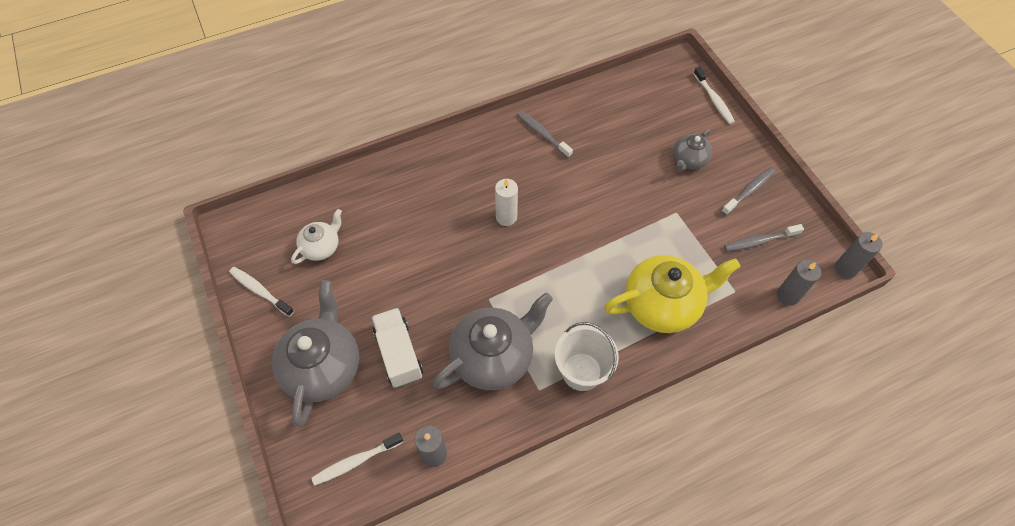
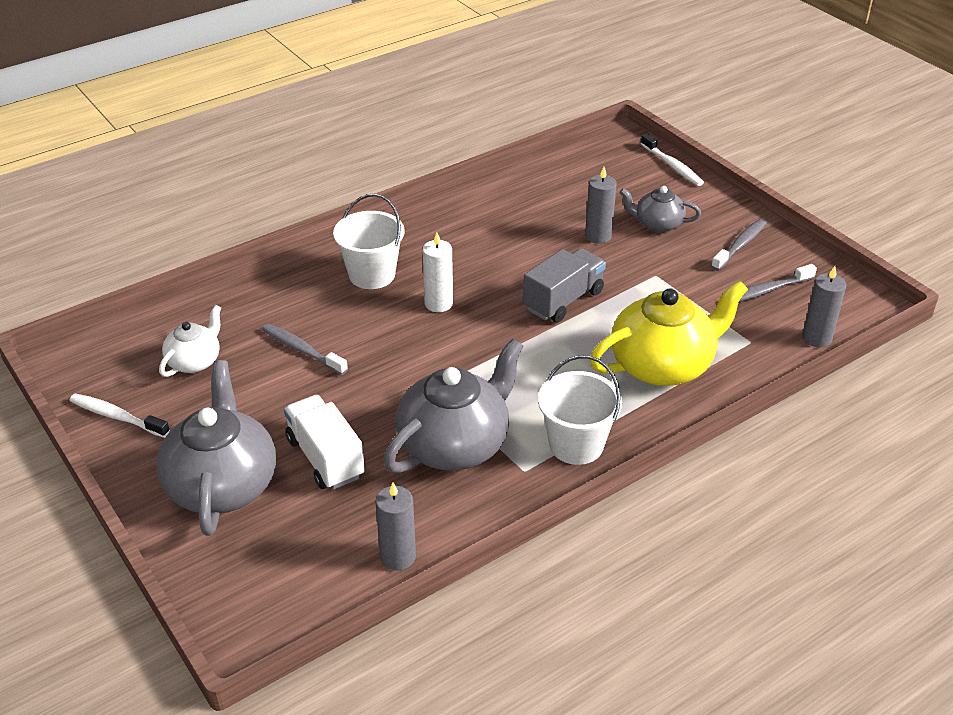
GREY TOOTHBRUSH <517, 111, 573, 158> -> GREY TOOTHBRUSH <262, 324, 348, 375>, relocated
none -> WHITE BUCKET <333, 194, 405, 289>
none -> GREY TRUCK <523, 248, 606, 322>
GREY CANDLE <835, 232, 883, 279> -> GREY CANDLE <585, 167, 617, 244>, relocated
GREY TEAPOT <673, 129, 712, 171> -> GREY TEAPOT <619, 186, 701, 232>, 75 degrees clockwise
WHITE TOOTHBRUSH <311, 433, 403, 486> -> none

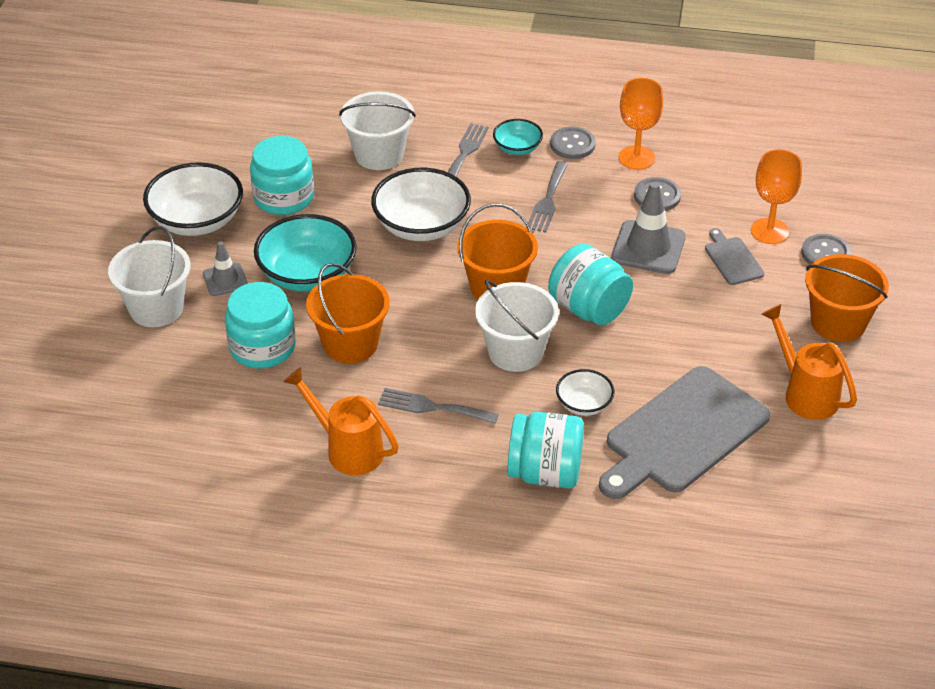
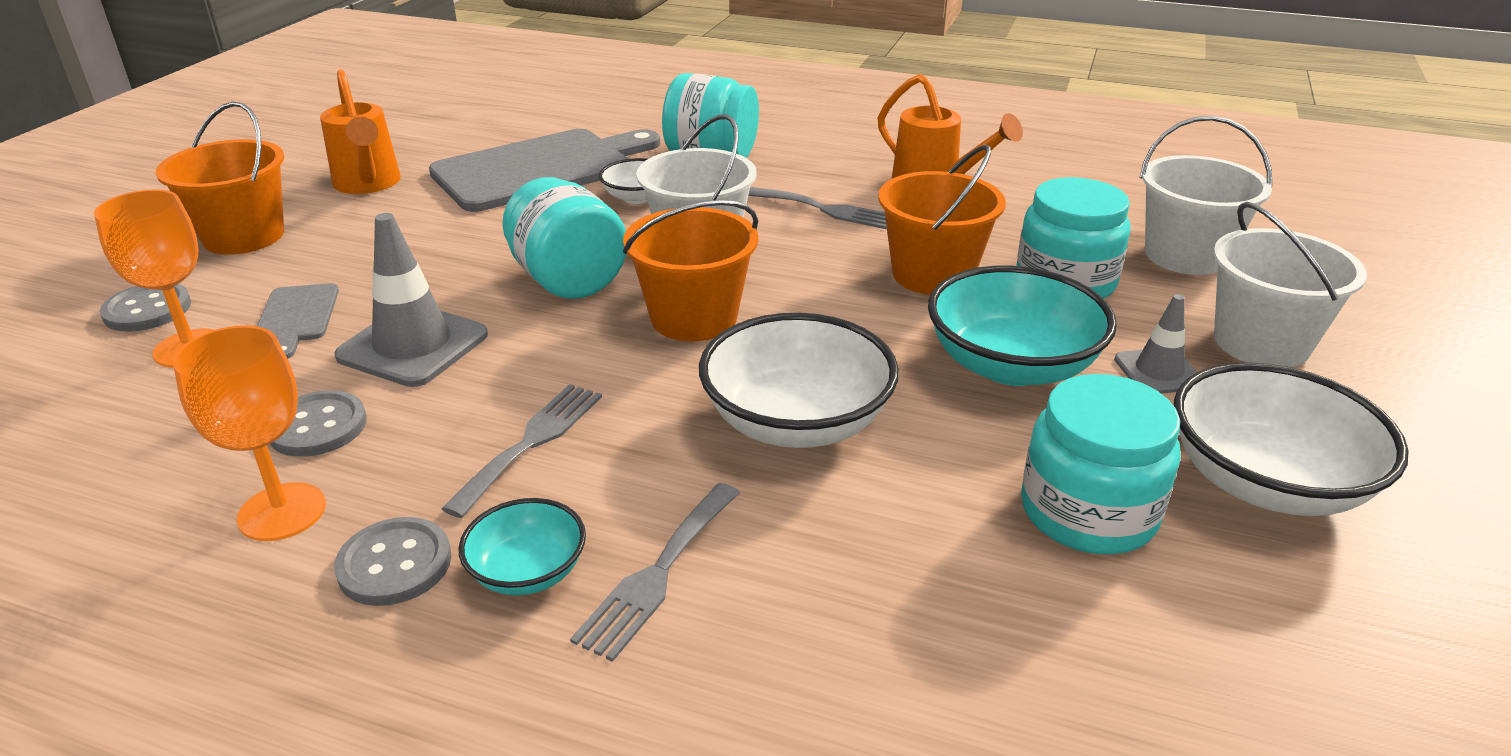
WHITE BUCKET <339, 91, 416, 170> -> WHITE BUCKET <1140, 116, 1272, 275>, relocated

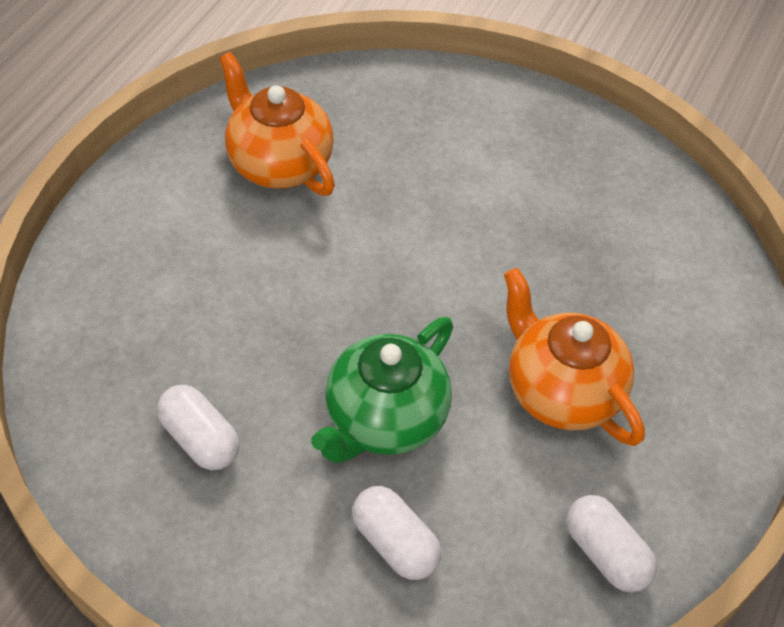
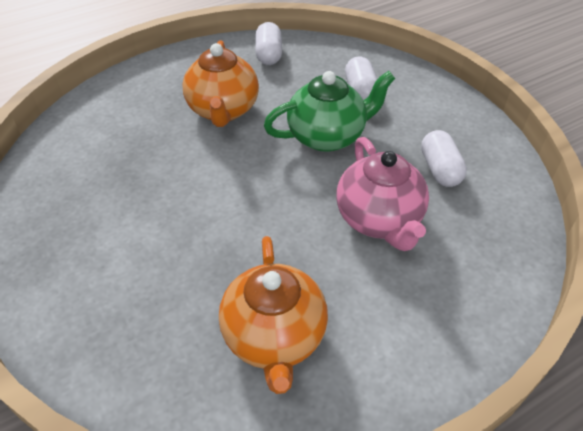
none -> PINK TEAPOT <336, 137, 429, 251>

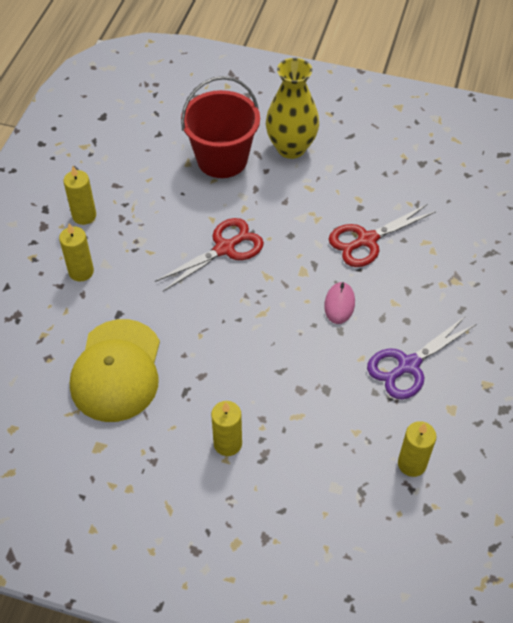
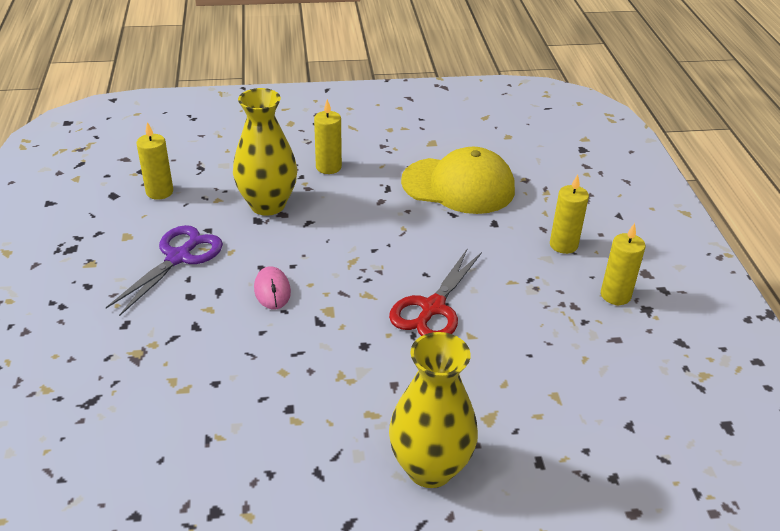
none -> YELLOW VASE <233, 88, 297, 216>
YELLOW CAP <70, 319, 160, 422> -> YELLOW CAP <401, 147, 515, 214>, 120 degrees clockwise
RED BUCKET <181, 76, 260, 178> -> none
RED SCISSORS <329, 204, 435, 267> -> none

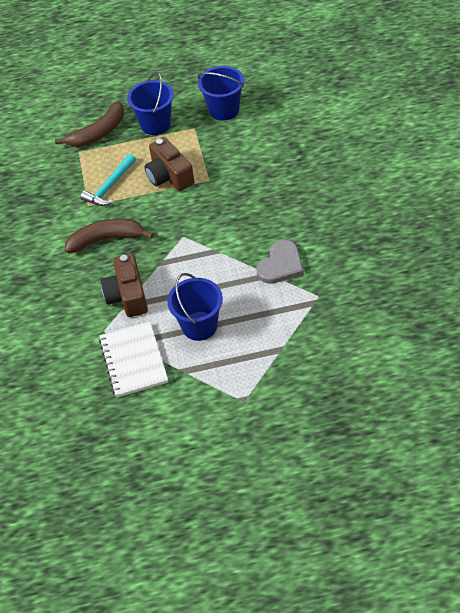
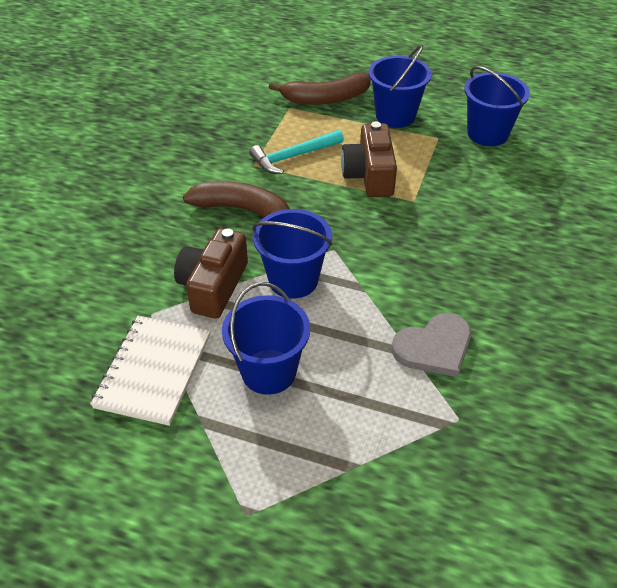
none -> BLUE BUCKET <252, 209, 333, 299>

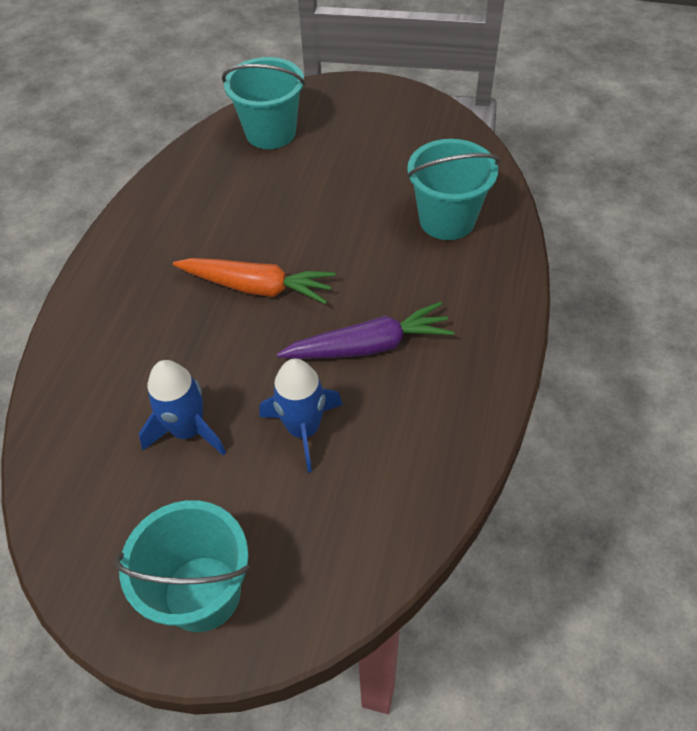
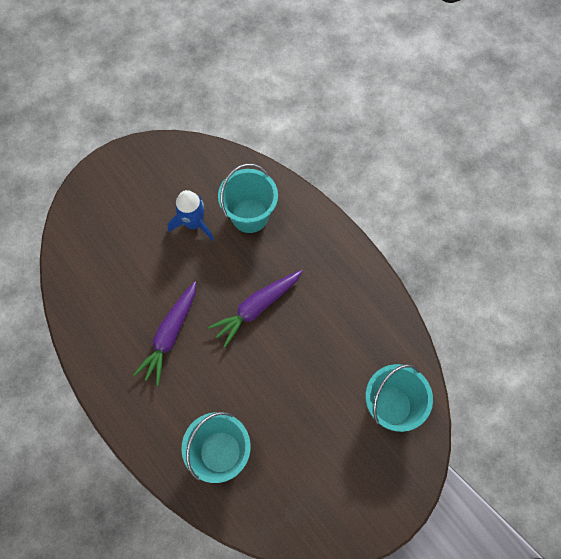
ORANGE CARROT <173, 258, 335, 304> -> PURPLE CARROT <208, 270, 303, 348>
TURQUOISE BUCKET <114, 500, 250, 632> -> TURQUOISE BUCKET <218, 164, 278, 233>, relocated
BLUE ROCKET <259, 359, 343, 472> -> none

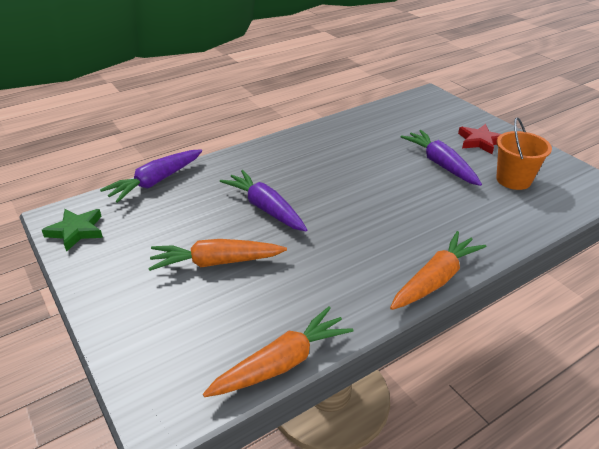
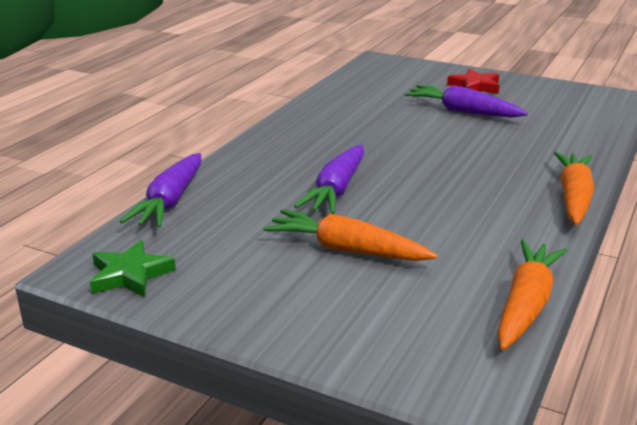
ORANGE CARROT <148, 239, 287, 271> -> ORANGE CARROT <263, 209, 438, 261>, 60 degrees clockwise
PURPLE CARROT <220, 170, 307, 231> -> PURPLE CARROT <294, 145, 364, 214>, 90 degrees counterclockwise
ORANGE BUCKET <496, 117, 552, 190> -> none

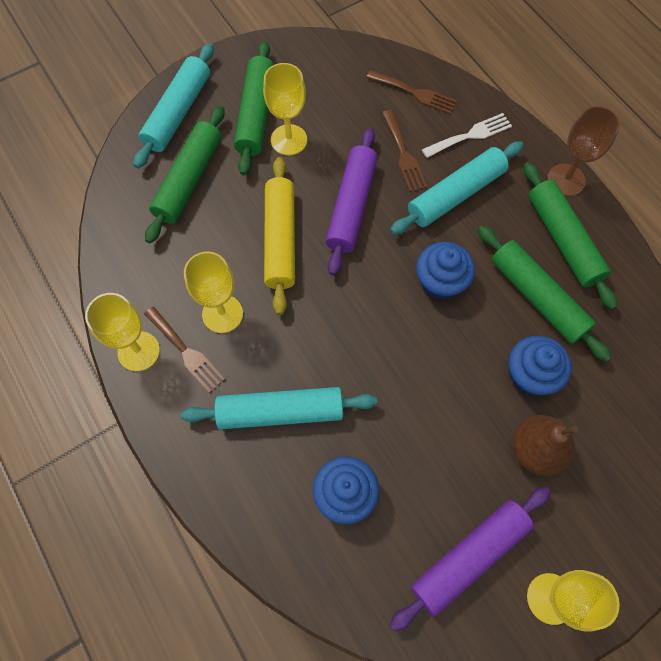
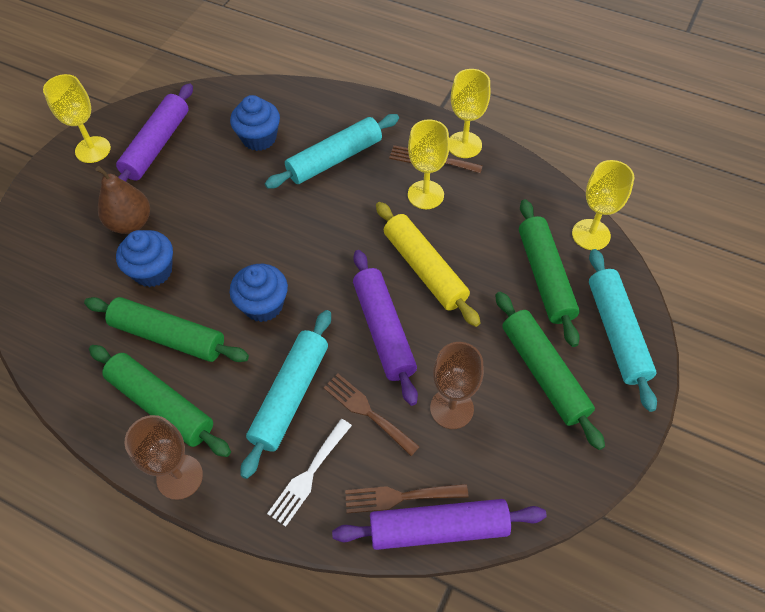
none -> PURPLE ROLLING PIN <332, 499, 547, 550>
none -> BROWN GOBLET <430, 342, 484, 429>
YELLOW GOBLET <263, 63, 307, 155> -> YELLOW GOBLET <572, 160, 634, 250>, relocated

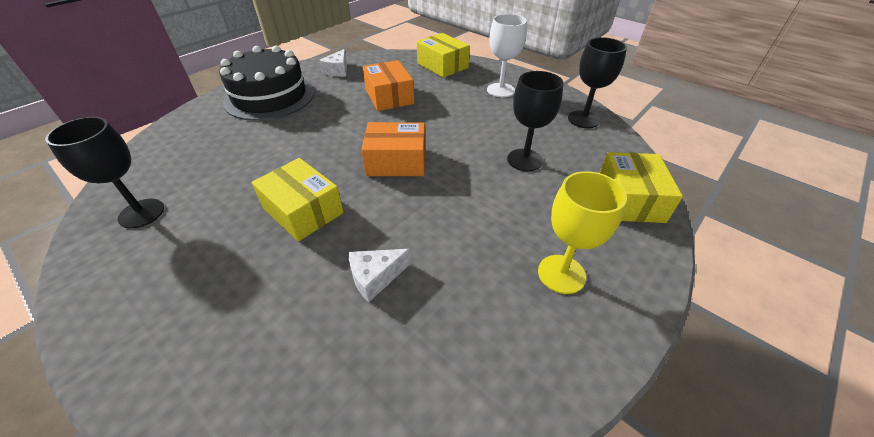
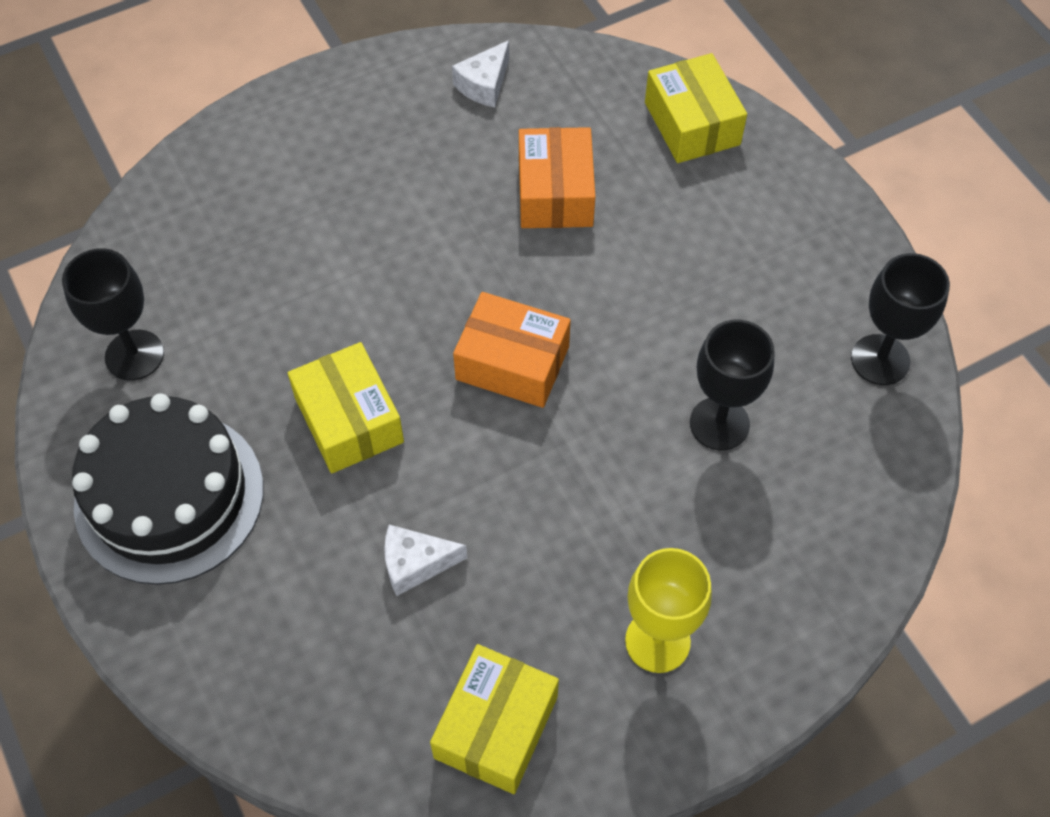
BLACK CAKE <219, 45, 314, 121> -> BLACK CAKE <72, 393, 263, 585>, relocated
YELLOW BOX <600, 152, 683, 223> -> YELLOW BOX <430, 644, 559, 794>, relocated
WHITE GOBLET <487, 14, 527, 97> -> none

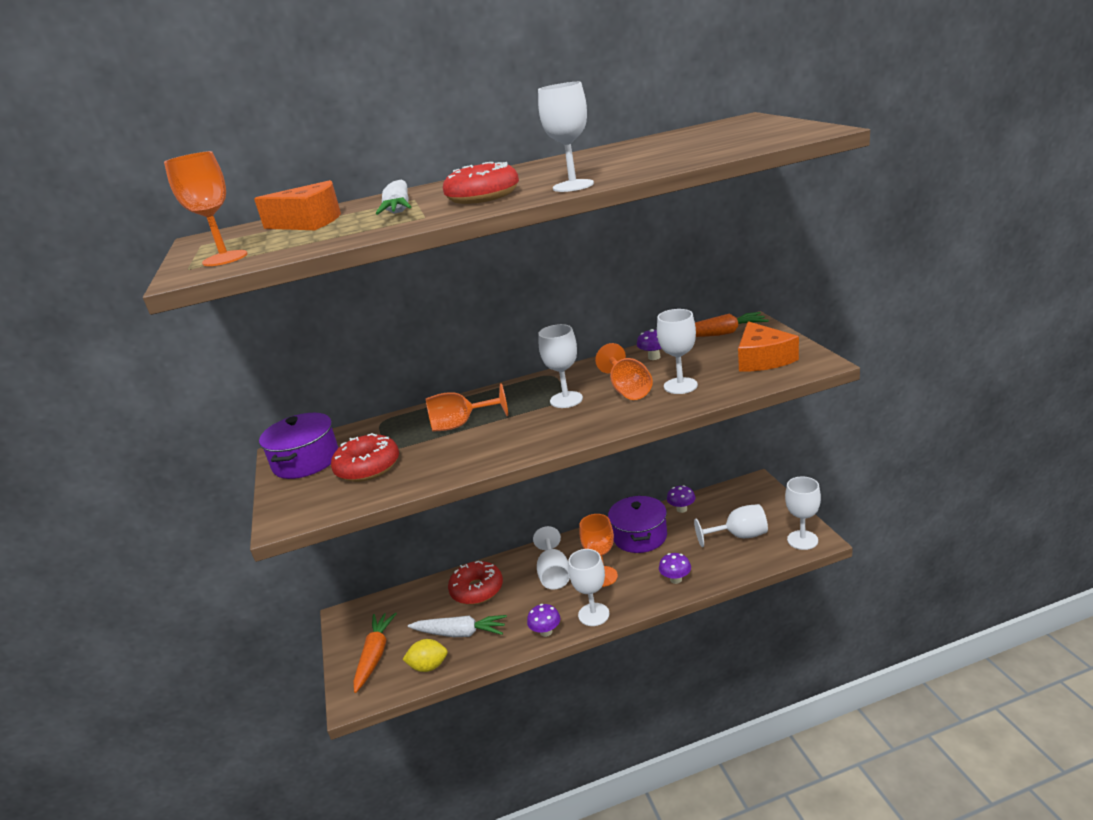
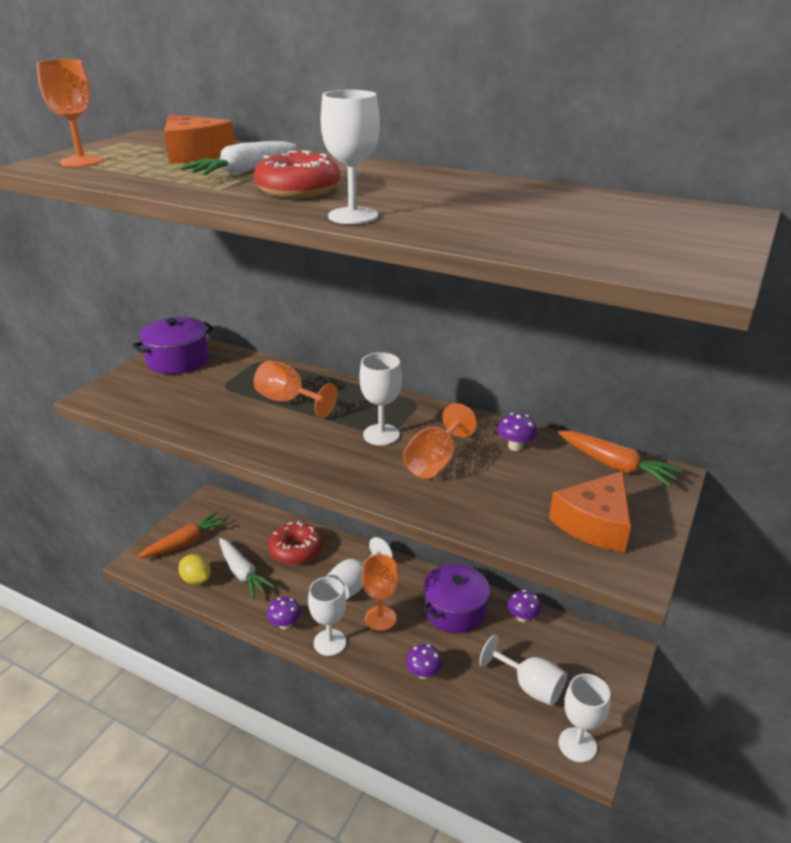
RED DONUT <331, 433, 399, 482> -> none
WHITE GOBLET <657, 309, 698, 394> -> none

